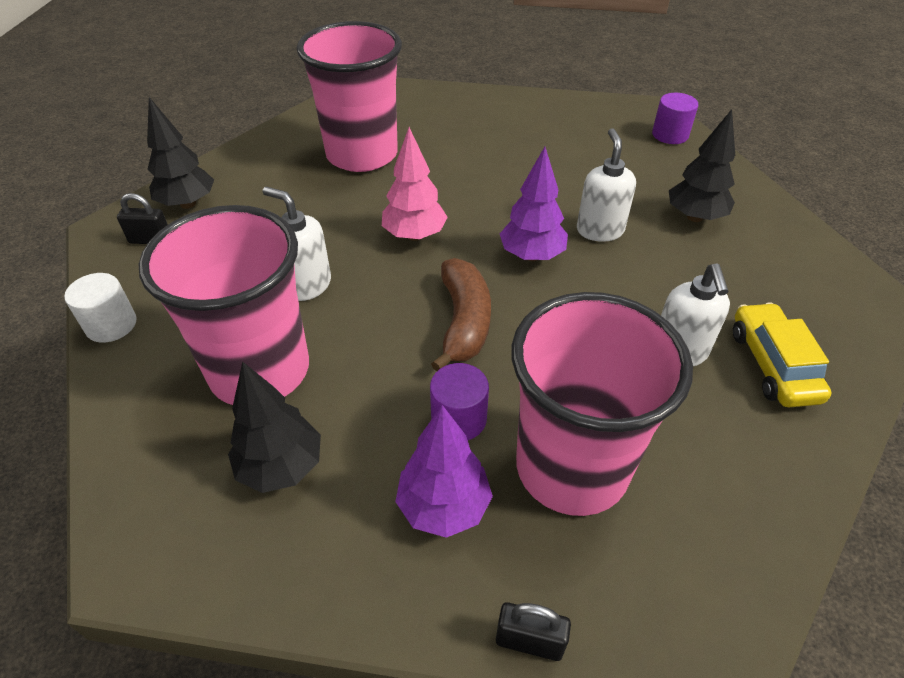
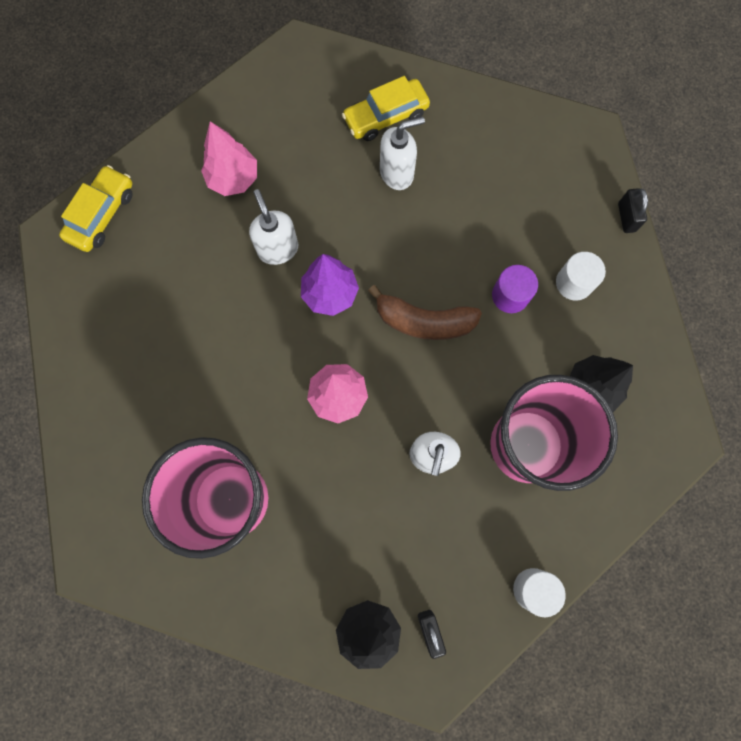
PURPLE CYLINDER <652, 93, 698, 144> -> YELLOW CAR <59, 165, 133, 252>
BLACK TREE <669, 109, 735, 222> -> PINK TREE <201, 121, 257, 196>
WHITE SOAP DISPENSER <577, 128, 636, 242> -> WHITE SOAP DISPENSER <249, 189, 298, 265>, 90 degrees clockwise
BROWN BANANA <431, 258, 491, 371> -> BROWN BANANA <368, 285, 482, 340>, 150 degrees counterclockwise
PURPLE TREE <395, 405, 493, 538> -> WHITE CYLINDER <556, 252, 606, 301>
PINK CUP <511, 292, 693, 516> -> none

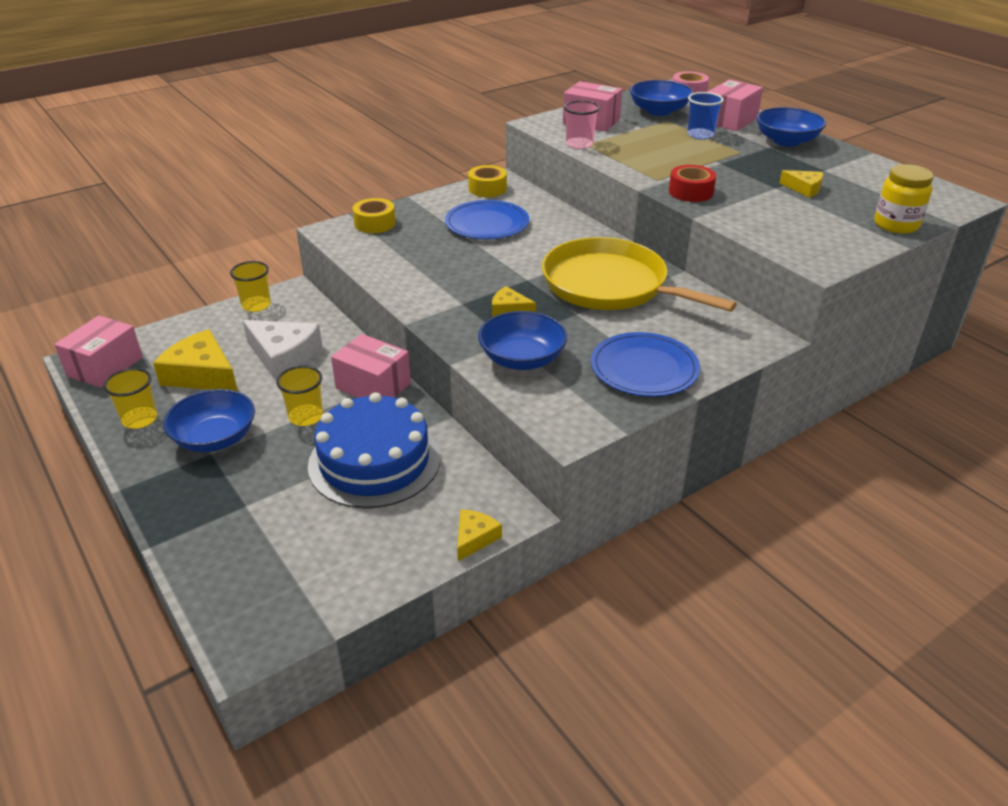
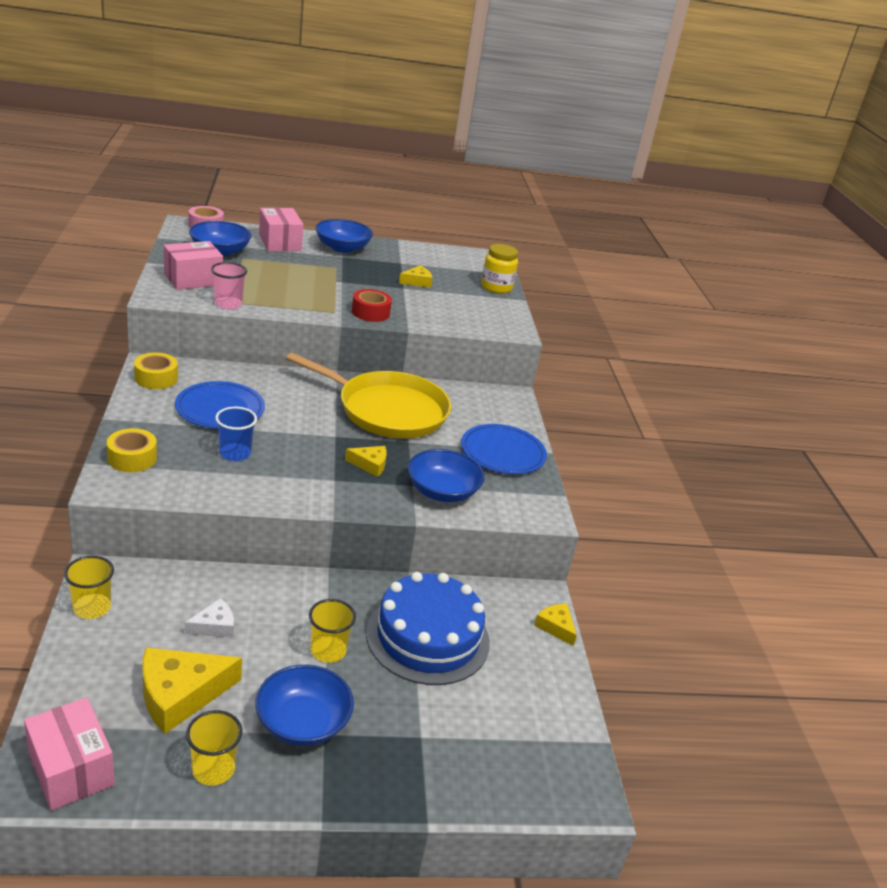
WHITE CHEESE <243, 320, 322, 380> -> WHITE CHEESE <185, 598, 234, 638>, x0.53
BLUE CUP <687, 92, 724, 139> -> BLUE CUP <215, 407, 257, 461>, relocated
YELLOW PAN <542, 237, 737, 312> -> YELLOW PAN <286, 352, 451, 438>, 135 degrees counterclockwise
YELLOW CHEESE <492, 286, 536, 317> -> YELLOW CHEESE <345, 446, 387, 477>, 135 degrees counterclockwise
PINK BOX <331, 334, 411, 398> -> none

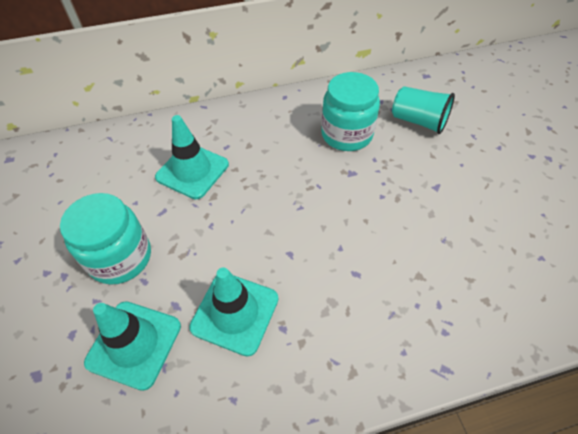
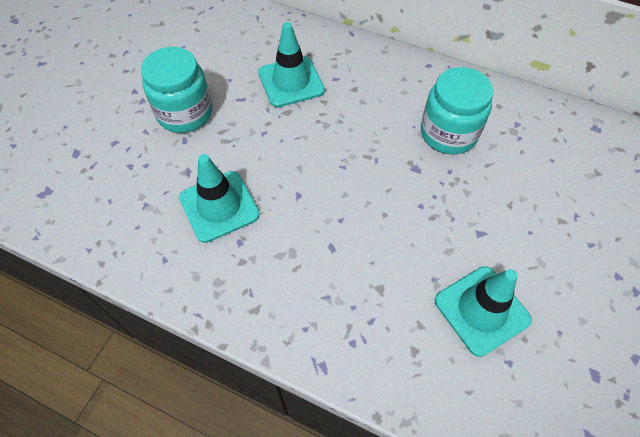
TURQUOISE TRAFFIC CONE <84, 301, 181, 391> -> TURQUOISE TRAFFIC CONE <435, 266, 532, 357>, relocated
TURQUOISE CUP <392, 86, 455, 134> -> none

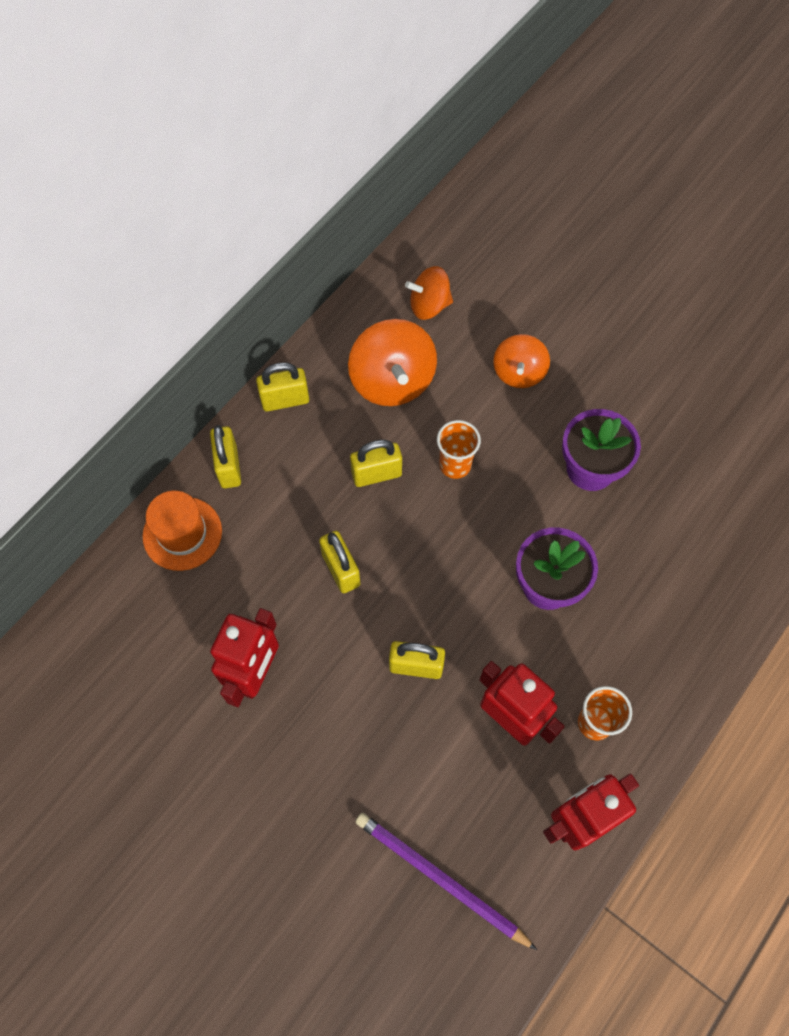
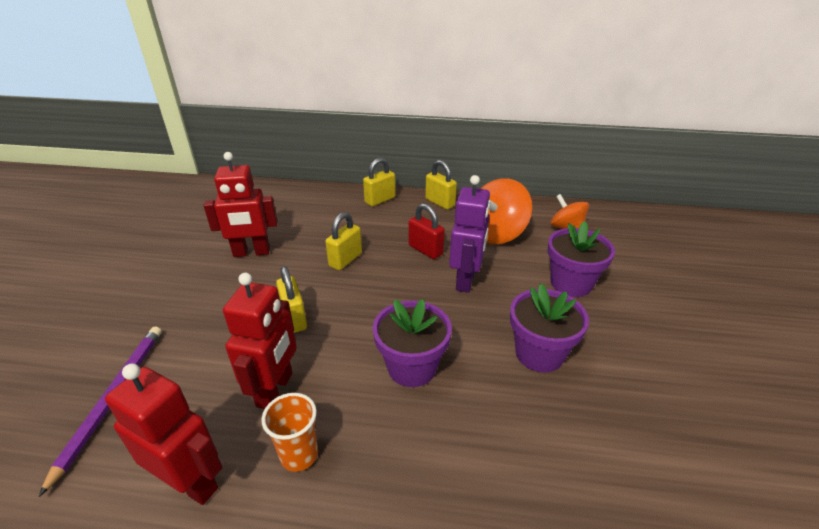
YELLOW PADLOCK <350, 440, 402, 487> -> RED PADLOCK <409, 203, 445, 259>
ORANGE CUP <437, 420, 481, 479> -> PURPLE ROBOT <449, 175, 491, 293>
ORANGE SPINNING TOP <493, 334, 550, 388> -> PURPLE FLOWER POT <547, 221, 615, 297>
ORANGE HAT <143, 491, 222, 571> -> none

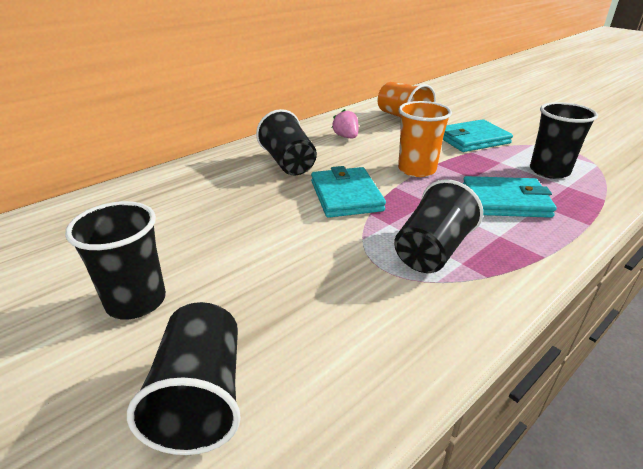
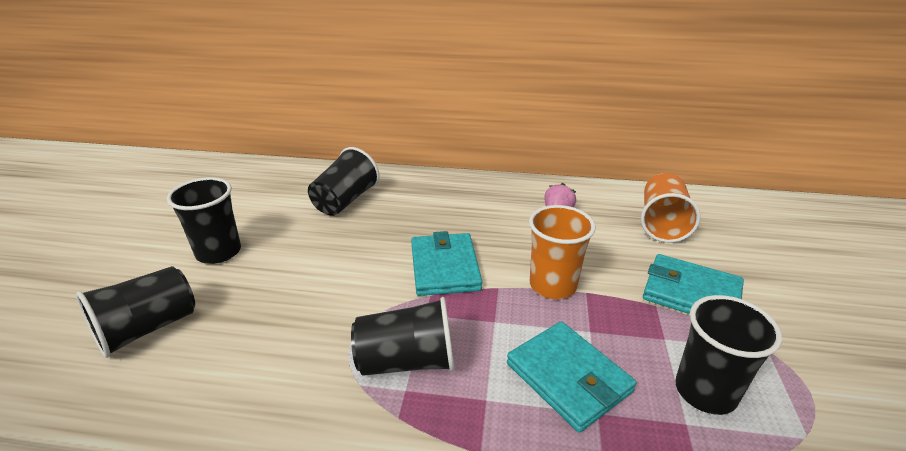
BLACK CUP <256, 109, 317, 175> -> BLACK CUP <308, 147, 380, 216>, relocated
TURQUOISE WALLET <311, 166, 386, 218> -> TURQUOISE WALLET <411, 231, 482, 296>, 45 degrees counterclockwise

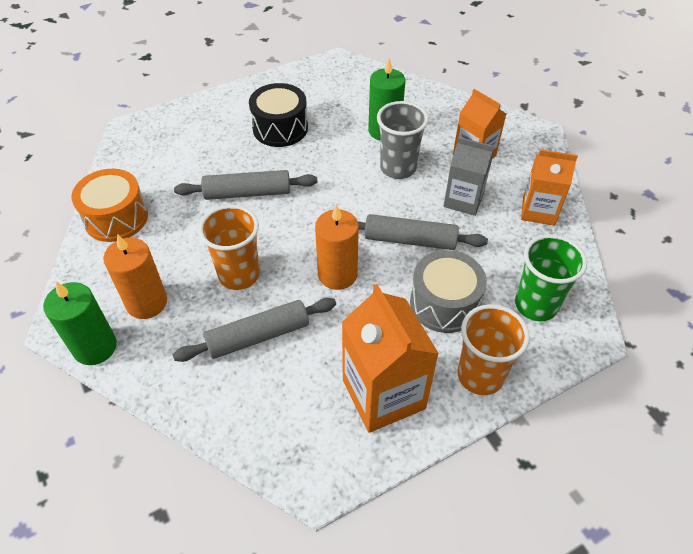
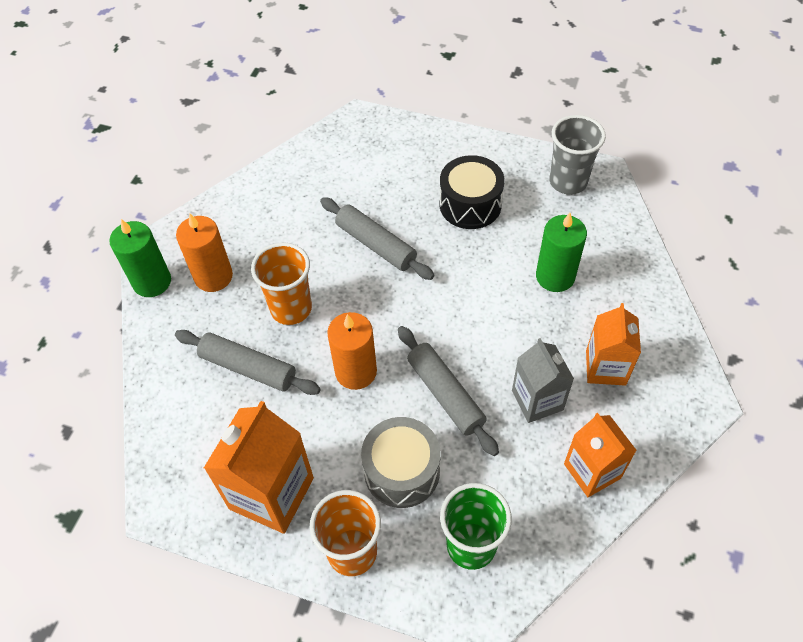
GREY CUP <377, 101, 428, 179> -> GREY CUP <550, 115, 606, 195>, relocated
ORANGE DRUM <72, 169, 148, 242> -> none

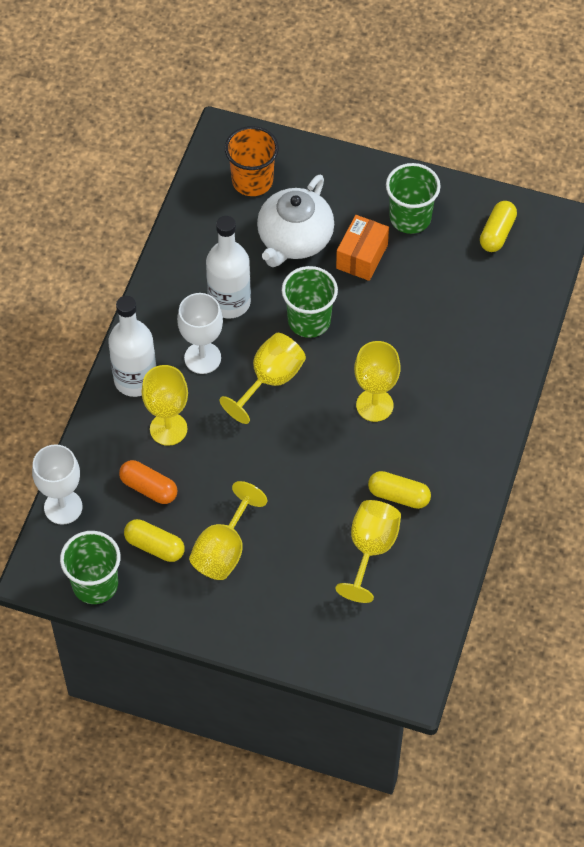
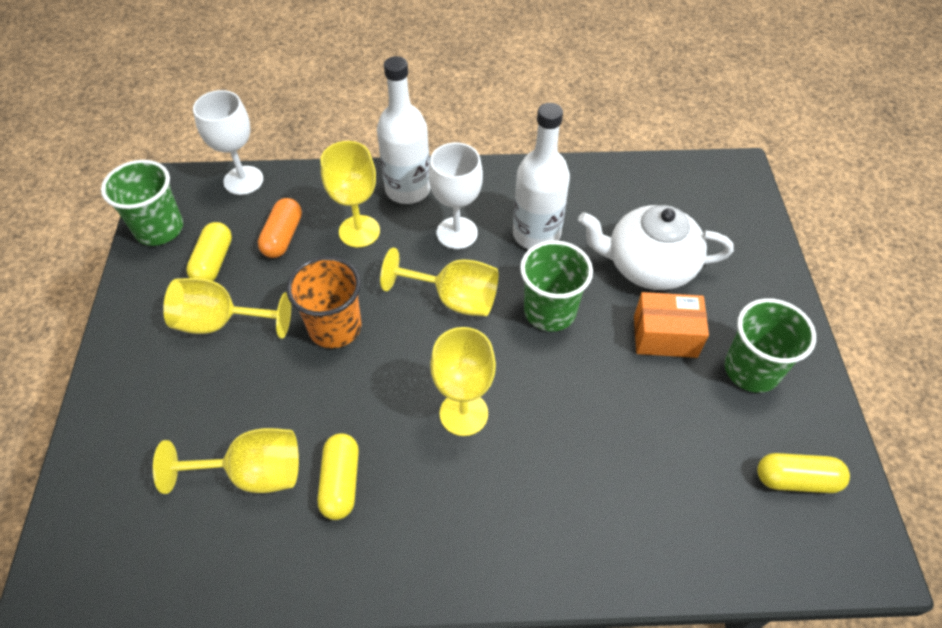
ORANGE CUP <225, 126, 279, 196> -> ORANGE CUP <287, 256, 362, 348>, relocated

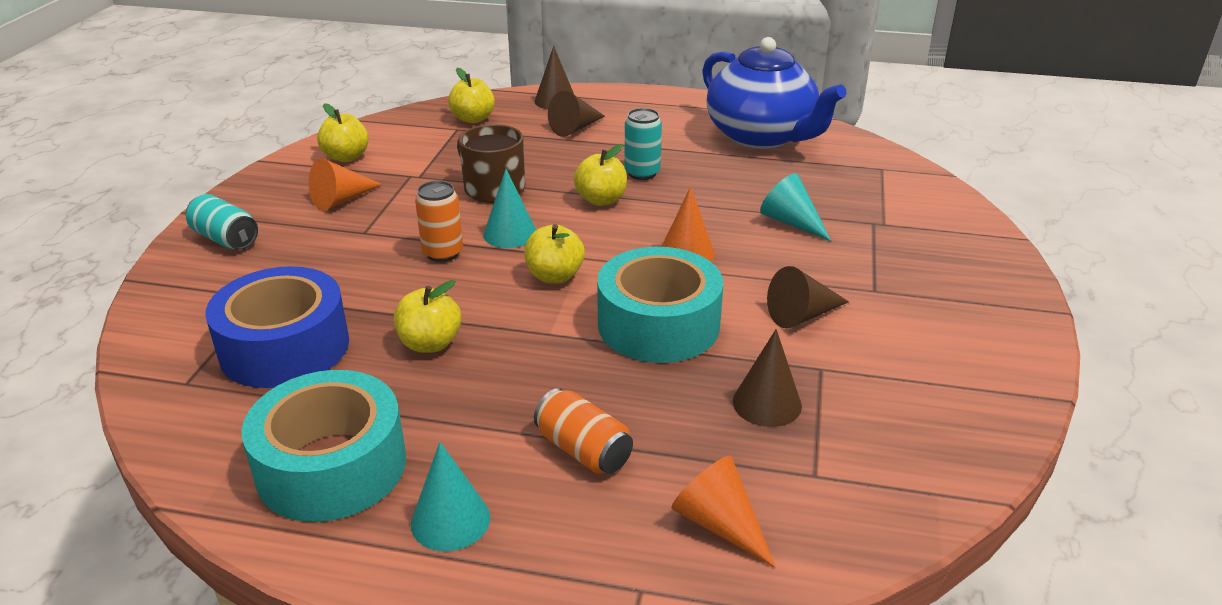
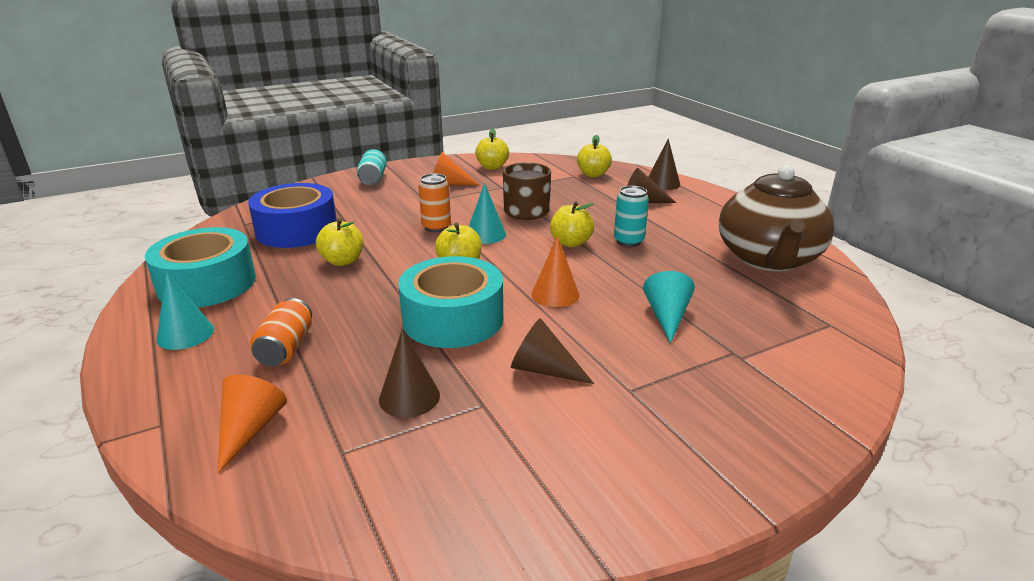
BLUE TEAPOT <702, 37, 847, 149> -> BROWN TEAPOT <719, 165, 835, 272>

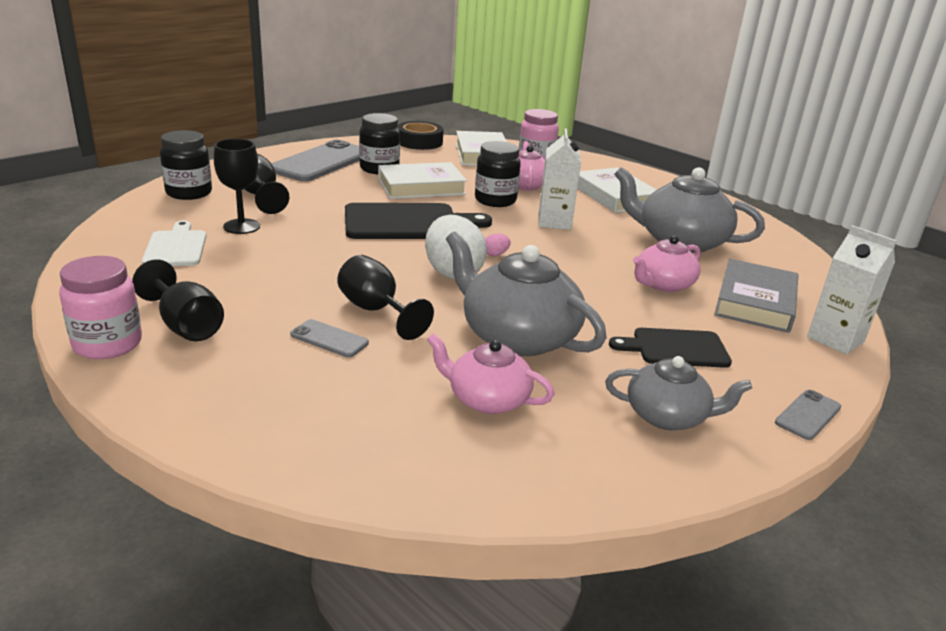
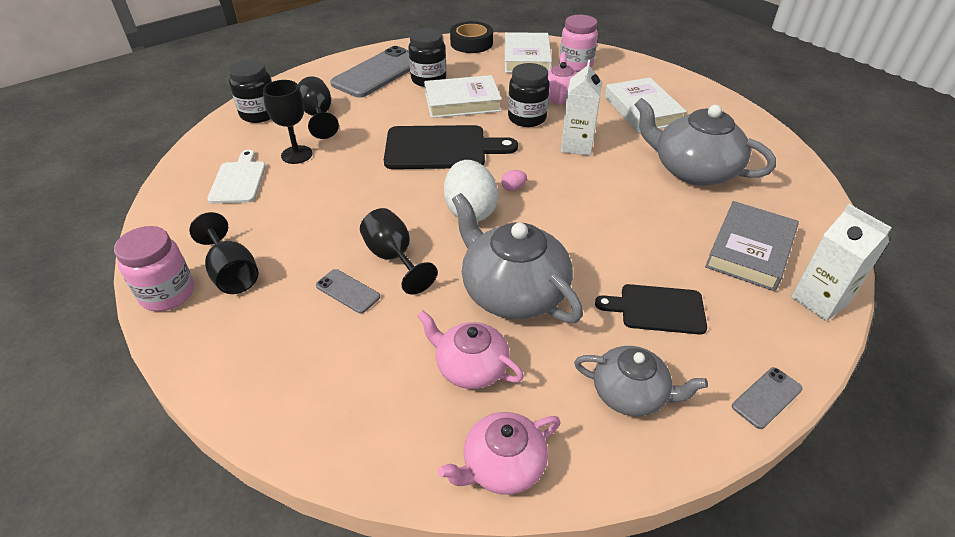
PINK TEAPOT <633, 235, 701, 292> -> PINK TEAPOT <438, 412, 560, 495>, relocated

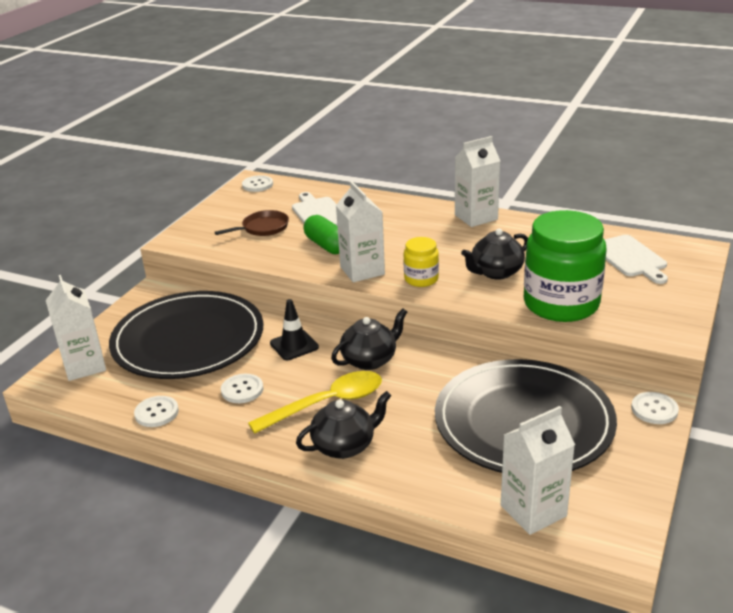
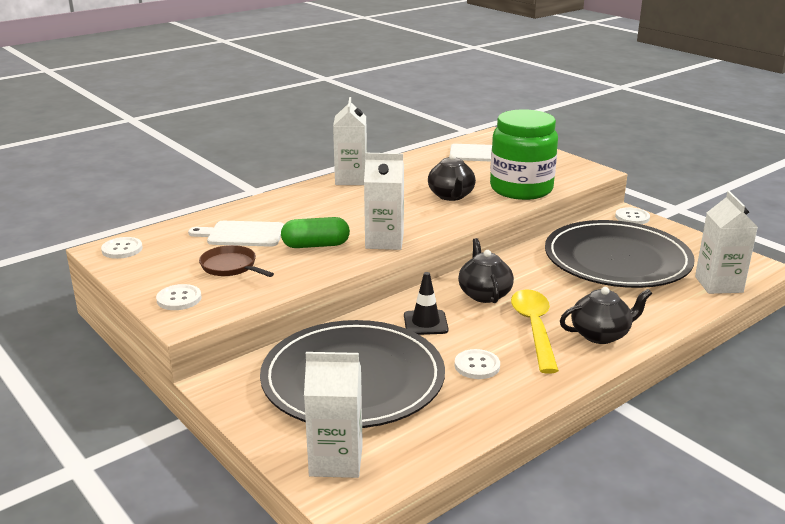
WHITE BUTTON <134, 396, 179, 427> -> WHITE BUTTON <156, 284, 202, 310>, relocated
BROWN PAN <215, 210, 289, 236> -> BROWN PAN <199, 245, 274, 277>, 45 degrees counterclockwise
BLACK TEAPOT <296, 391, 391, 459> -> BLACK TEAPOT <560, 287, 652, 344>, 75 degrees clockwise
YELLOW JAR <404, 237, 439, 287> -> none

